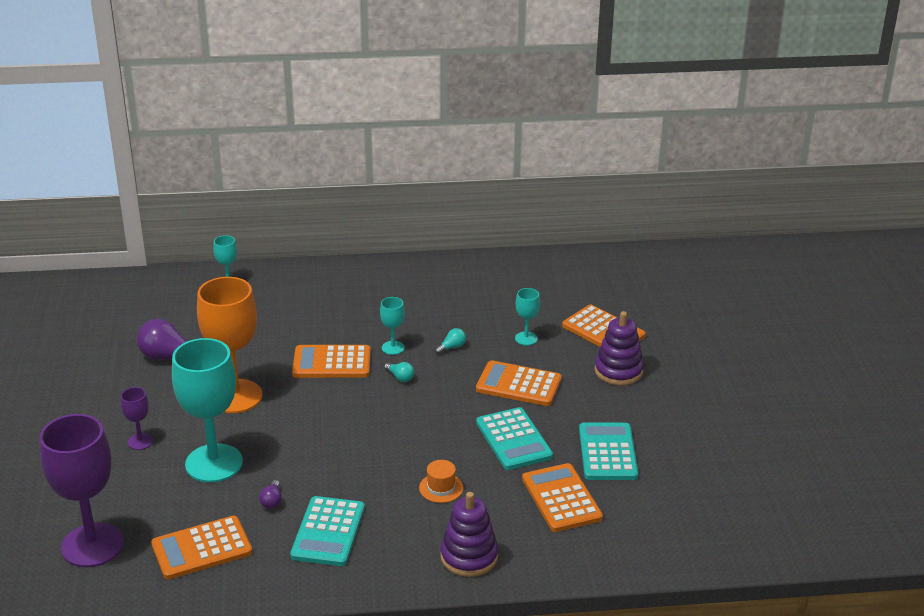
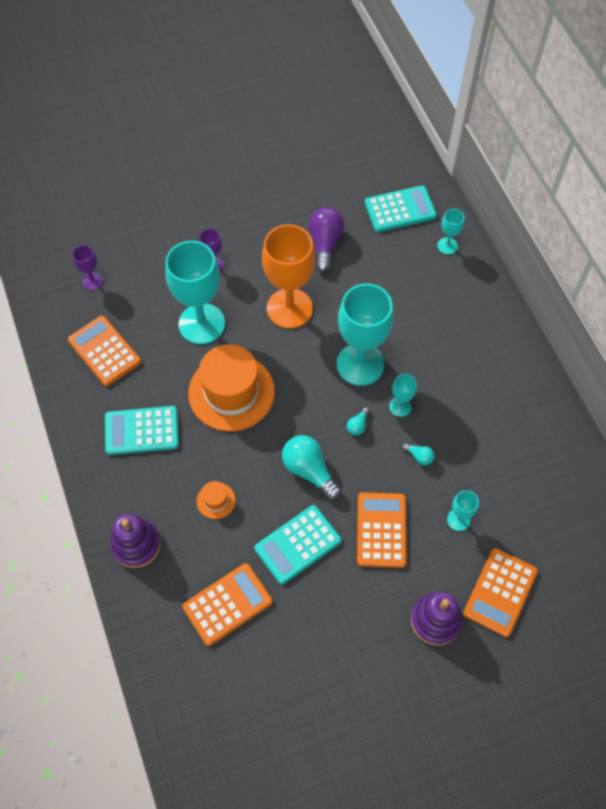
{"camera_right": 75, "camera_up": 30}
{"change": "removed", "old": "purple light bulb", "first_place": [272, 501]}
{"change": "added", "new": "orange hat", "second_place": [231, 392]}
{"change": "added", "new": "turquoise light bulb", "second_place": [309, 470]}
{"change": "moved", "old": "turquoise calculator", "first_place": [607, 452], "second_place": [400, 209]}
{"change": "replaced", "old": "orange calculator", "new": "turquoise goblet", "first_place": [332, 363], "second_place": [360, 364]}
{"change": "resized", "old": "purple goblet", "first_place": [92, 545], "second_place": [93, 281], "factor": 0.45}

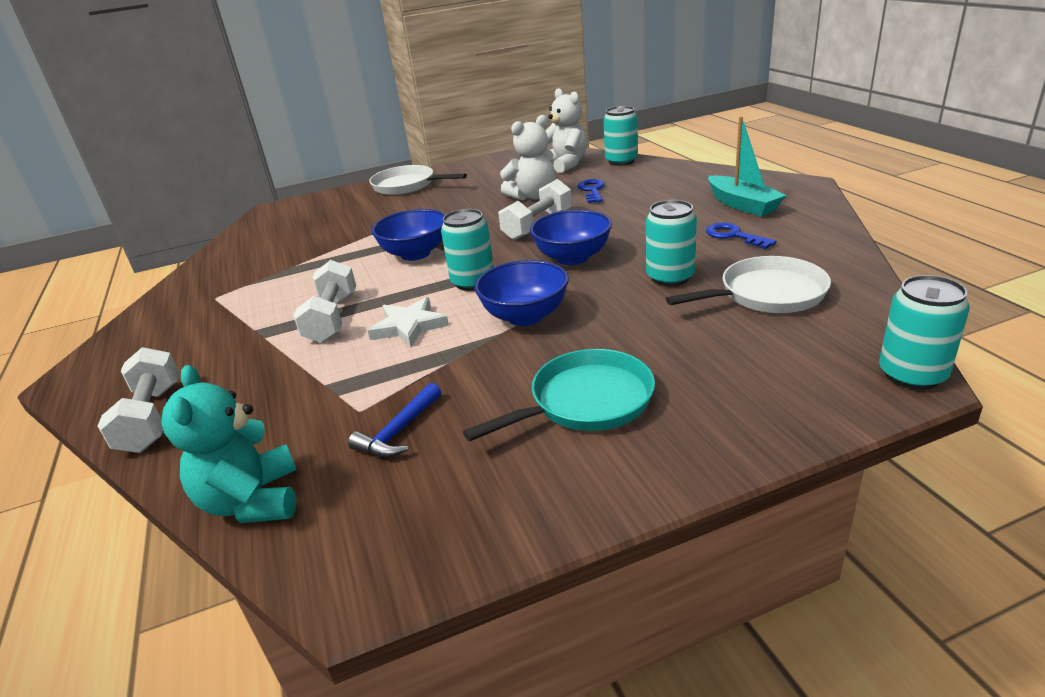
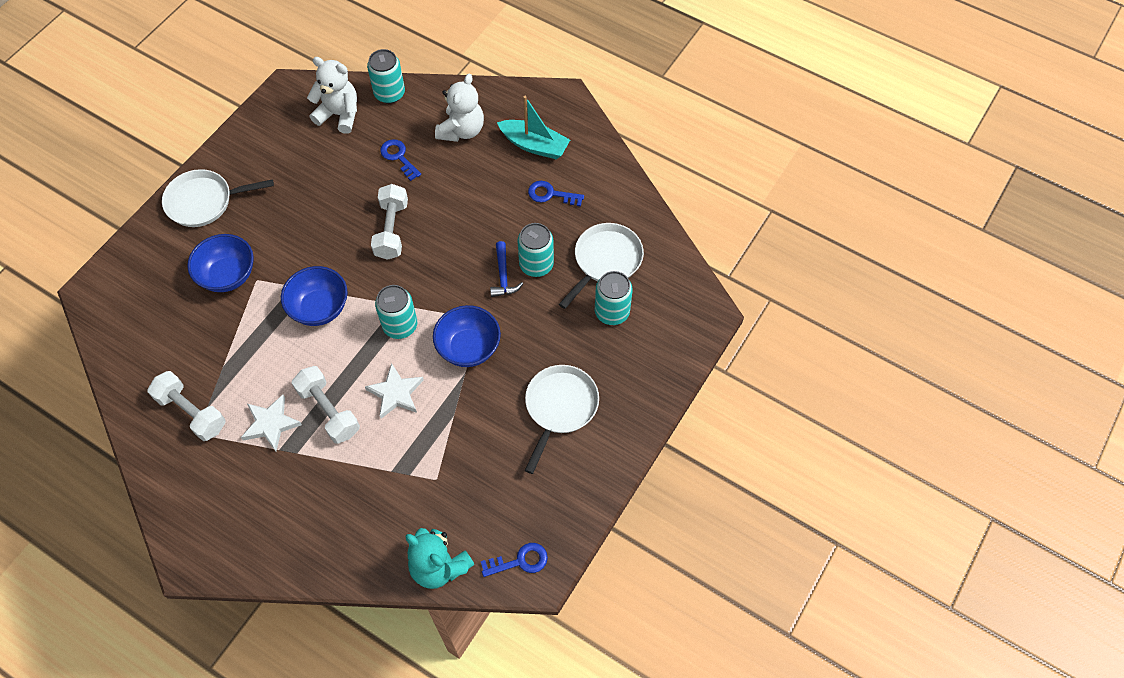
{"camera_right": -40, "camera_up": 30}
{"change": "added", "new": "white star", "second_place": [271, 424]}
{"change": "added", "new": "blue key", "second_place": [520, 561]}
{"change": "moved", "old": "white dumbbell", "first_place": [152, 418], "second_place": [191, 412]}
{"change": "moved", "old": "blue hammer", "first_place": [399, 431], "second_place": [503, 276]}
{"change": "moved", "old": "white teddy bear", "first_place": [533, 196], "second_place": [462, 130]}
{"change": "moved", "old": "blue bowl", "first_place": [572, 258], "second_place": [228, 275]}
{"change": "moved", "old": "turquoise can", "first_place": [912, 375], "second_place": [612, 312]}
{"change": "recoloured", "old": "turquoise pan", "new": "white pan", "first_place": [585, 402], "second_place": [559, 408]}

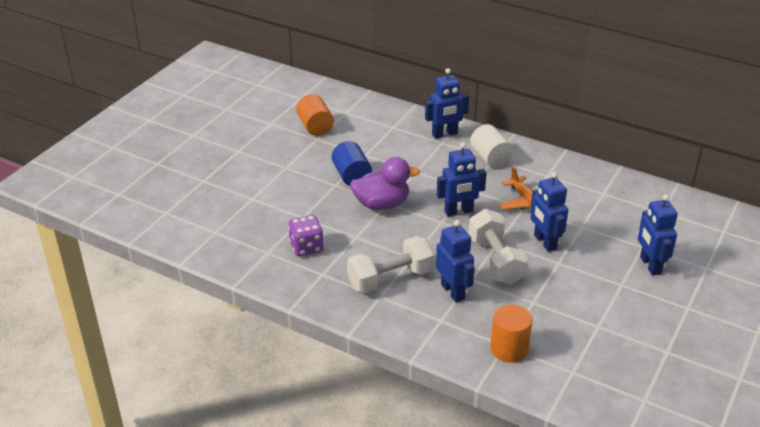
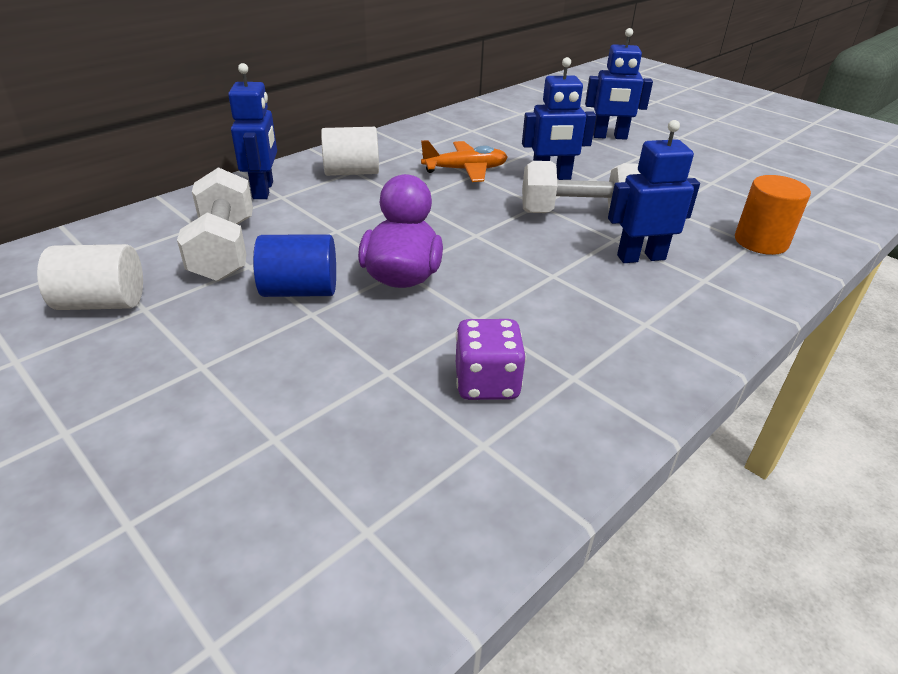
{"camera_right": -75, "camera_up": 0}
{"change": "removed", "old": "blue robot", "first_place": [459, 212]}
{"change": "moved", "old": "white dumbbell", "first_place": [390, 278], "second_place": [224, 249]}
{"change": "recoloured", "old": "orange cylinder", "new": "white cylinder", "first_place": [315, 127], "second_place": [102, 303]}

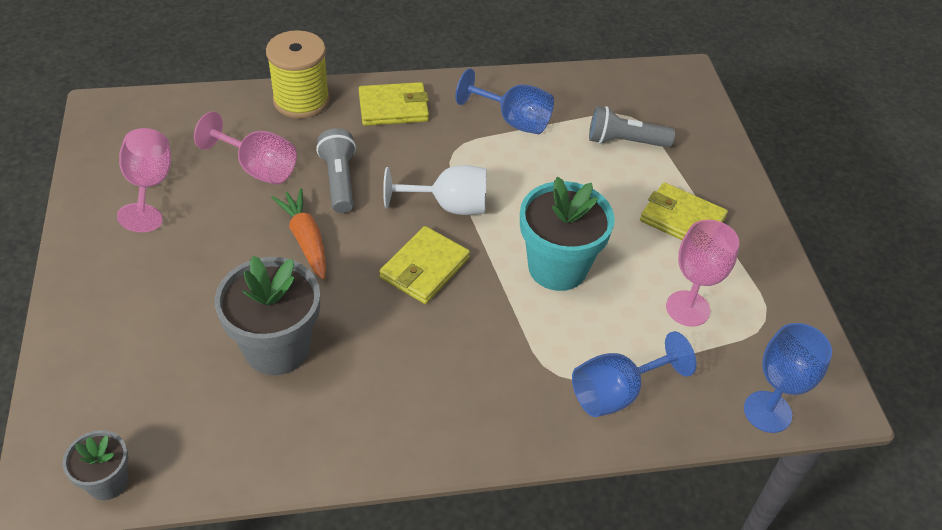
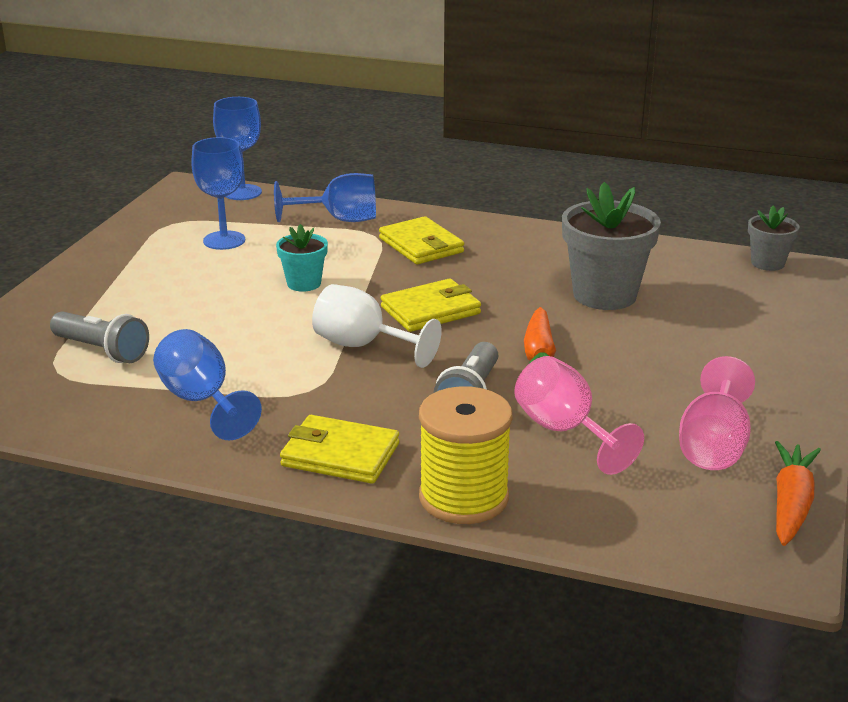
{"camera_right": -150, "camera_up": -20}
{"change": "added", "new": "orange carrot", "second_place": [791, 504]}
{"change": "moved", "old": "yellow wallet", "first_place": [682, 219], "second_place": [421, 245]}
{"change": "recoloured", "old": "pink goblet", "new": "blue goblet", "first_place": [687, 308], "second_place": [224, 240]}
{"change": "resized", "old": "turquoise flower pot", "first_place": [557, 267], "second_place": [304, 283], "factor": 0.54}

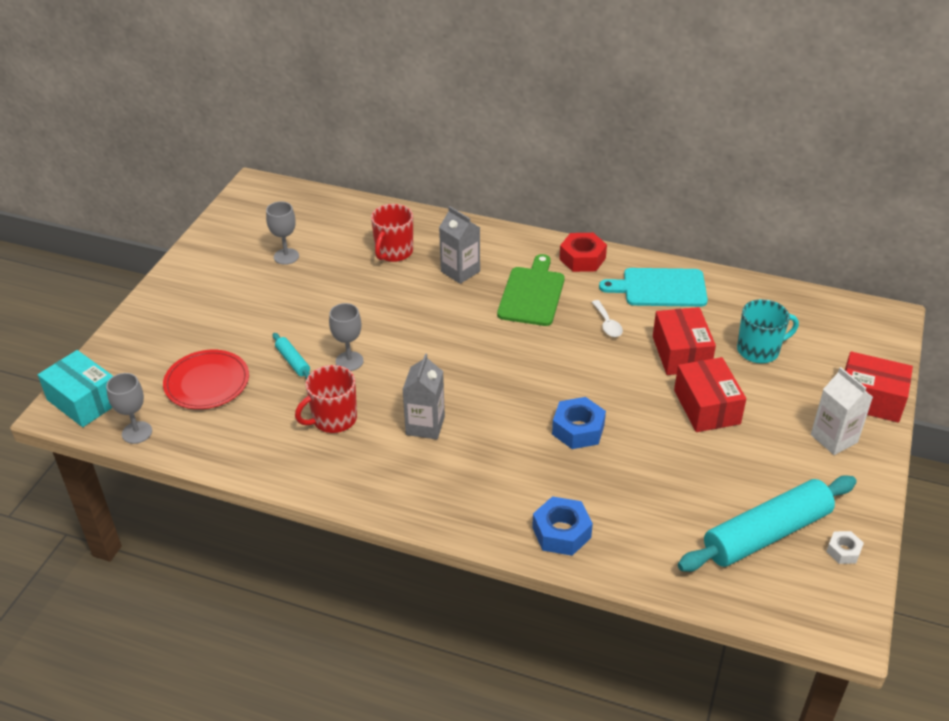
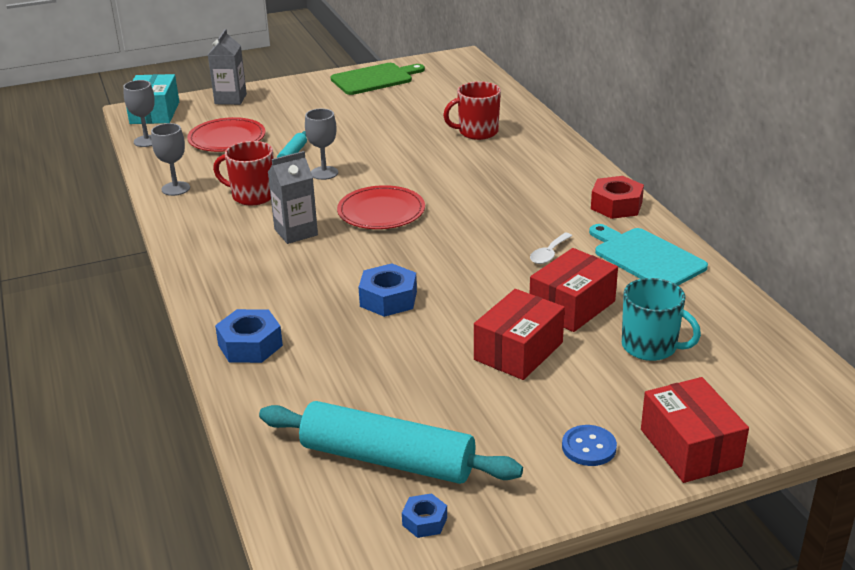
{"camera_right": 50, "camera_up": -10}
{"change": "added", "new": "red plate", "second_place": [381, 211]}
{"change": "moved", "old": "grey goblet", "first_place": [286, 256], "second_place": [175, 188]}
{"change": "moved", "old": "grey carton", "first_place": [460, 271], "second_place": [230, 99]}
{"change": "moved", "old": "green cutting board", "first_place": [532, 294], "second_place": [375, 79]}
{"change": "replaced", "old": "white carton", "new": "blue button", "first_place": [834, 438], "second_place": [589, 447]}
{"change": "recoloured", "old": "white nut", "new": "blue nut", "first_place": [843, 551], "second_place": [424, 521]}

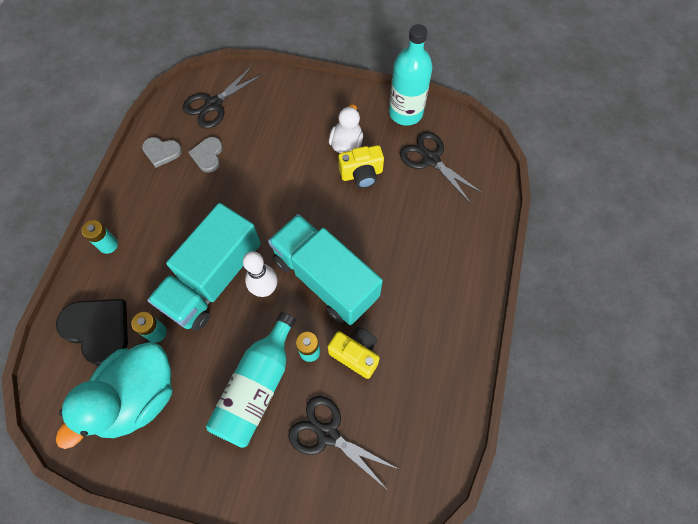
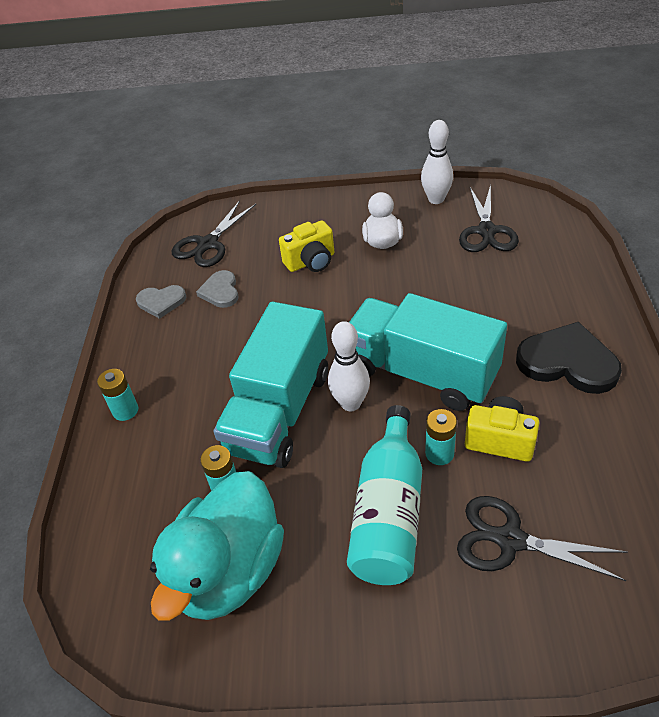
{"camera_right": -10, "camera_up": -20}
{"change": "moved", "old": "black heart", "first_place": [98, 330], "second_place": [567, 362]}
{"change": "moved", "old": "yellow camera", "first_place": [361, 174], "second_place": [311, 262]}
{"change": "replaced", "old": "turquoise bottle", "new": "white bowling pin", "first_place": [405, 113], "second_place": [436, 199]}
{"change": "turned", "old": "black scissors", "first_place": [430, 159], "second_place": [486, 231], "degrees": -120}

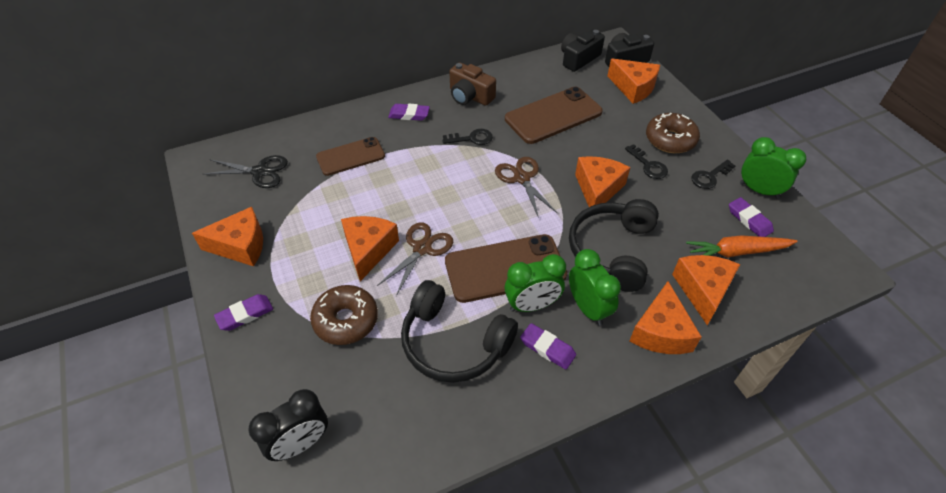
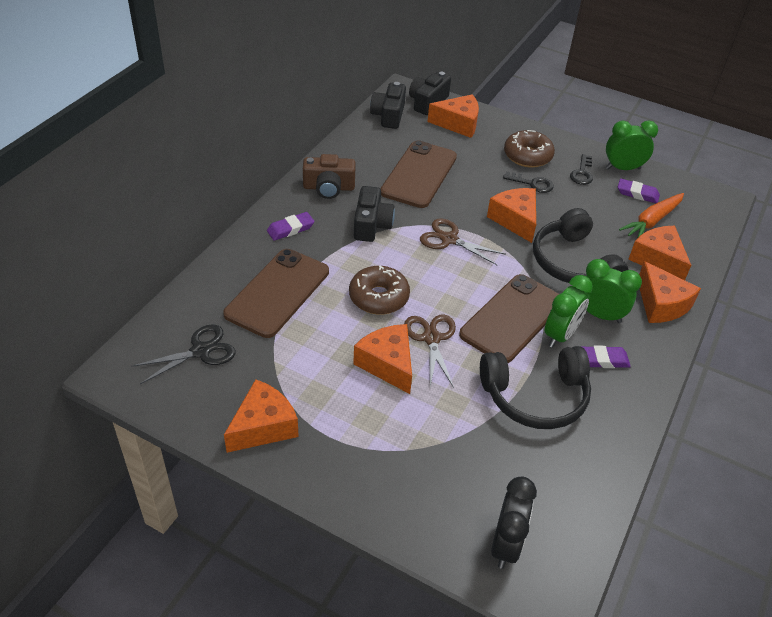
{"camera_right": -40, "camera_up": -5}
{"change": "removed", "old": "purple eraser", "first_place": [245, 314]}
{"change": "moved", "old": "brown donut", "first_place": [346, 320], "second_place": [379, 297]}
{"change": "replaced", "old": "black key", "new": "black camera", "first_place": [472, 138], "second_place": [371, 225]}
{"change": "resized", "old": "brown phone", "first_place": [350, 156], "second_place": [277, 292], "factor": 1.54}

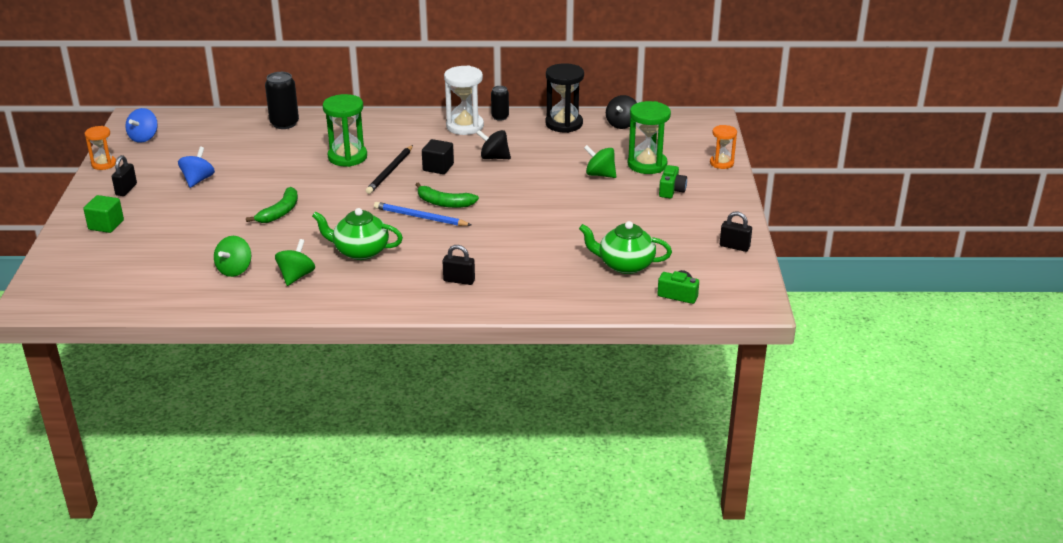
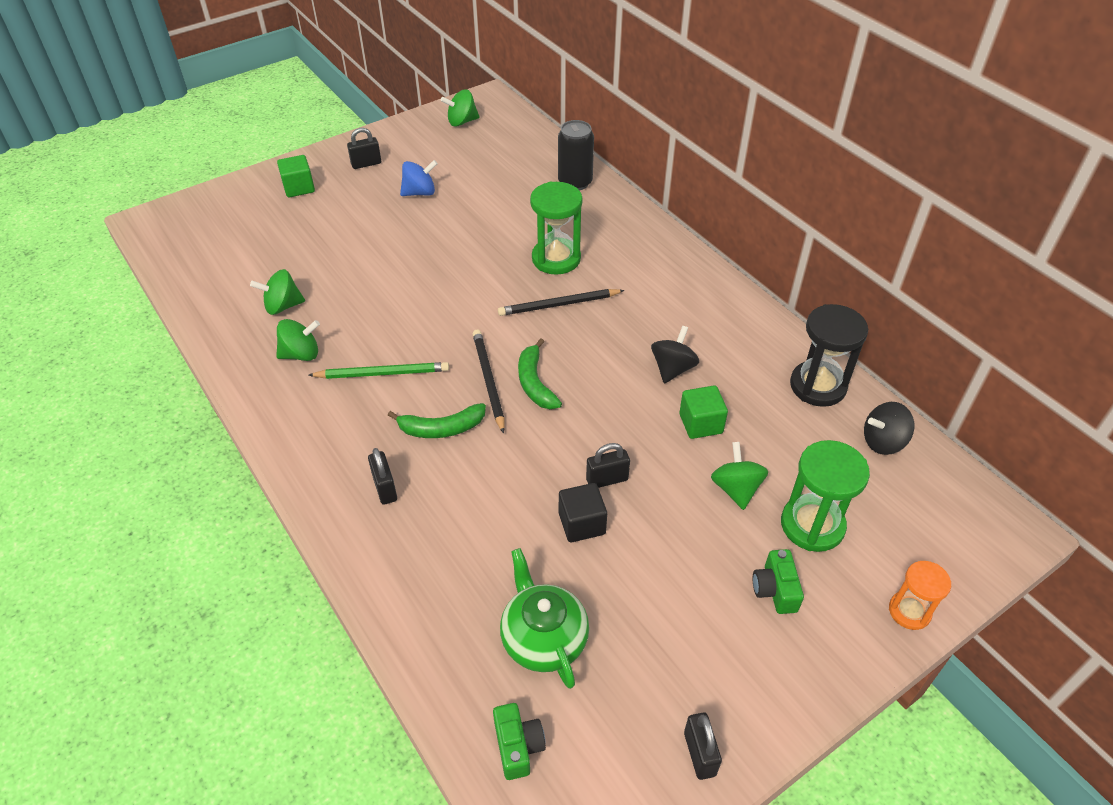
{"camera_right": 55, "camera_up": 15}
{"change": "removed", "old": "orange hourglass", "first_place": [104, 164]}
{"change": "removed", "old": "white hourglass", "first_place": [465, 126]}
{"change": "removed", "old": "black can", "first_place": [500, 117]}
{"change": "added", "new": "black padlock", "second_place": [607, 479]}
{"change": "added", "new": "green cube", "second_place": [700, 423]}
{"change": "moved", "old": "green banana", "first_place": [280, 212], "second_place": [441, 428]}
{"change": "moved", "old": "black cube", "first_place": [438, 167], "second_place": [582, 523]}
{"change": "replaced", "old": "green teapot", "new": "green pencil", "first_place": [360, 251], "second_place": [382, 373]}
{"change": "recoloured", "old": "blue spinning top", "new": "green spinning top", "first_place": [144, 138], "second_place": [462, 122]}
{"change": "recoloured", "old": "blue pencil", "new": "black pencil", "first_place": [420, 217], "second_place": [488, 381]}
{"change": "turned", "old": "black spinning top", "first_place": [494, 157], "second_place": [672, 369], "degrees": 45}
{"change": "turned", "old": "green camera", "first_place": [671, 190], "second_place": [775, 590], "degrees": 105}

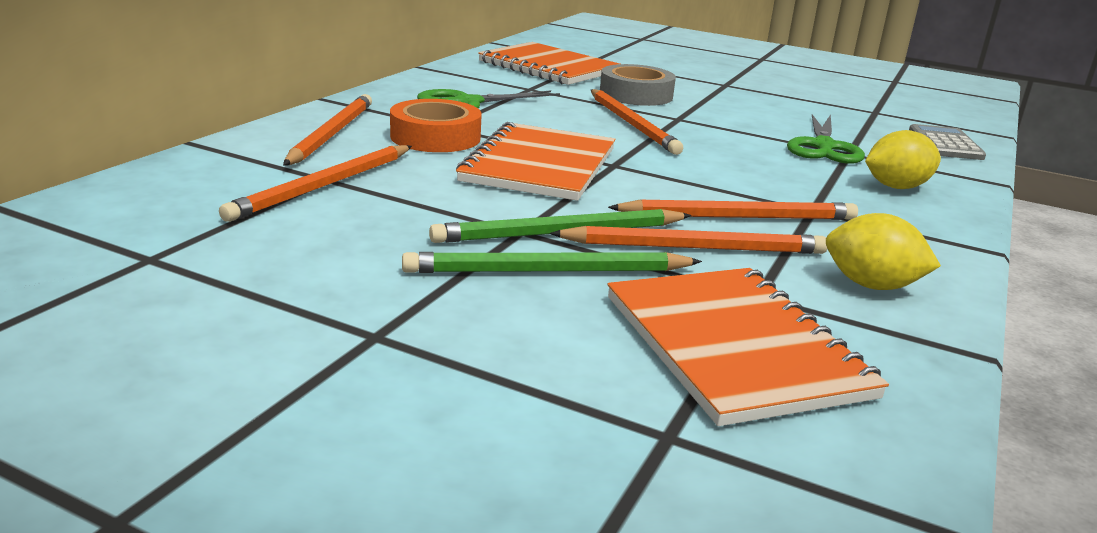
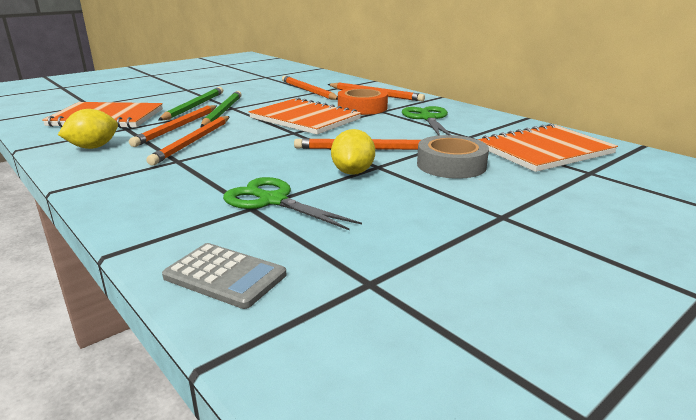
{"camera_right": 115, "camera_up": 0}
{"change": "moved", "old": "yellow lemon", "first_place": [896, 187], "second_place": [353, 172]}

